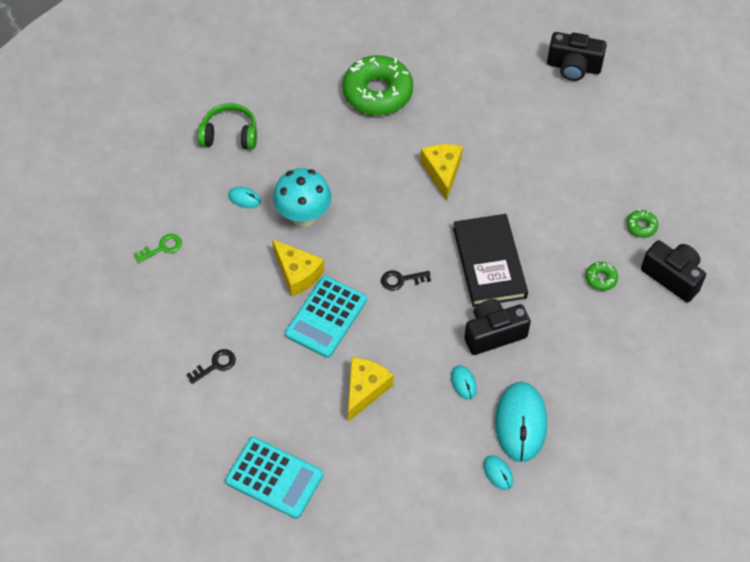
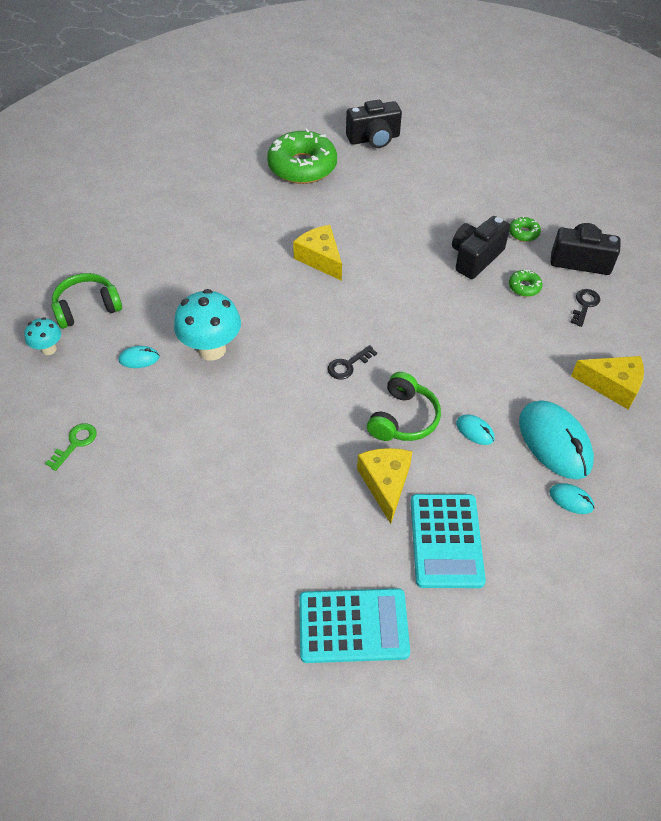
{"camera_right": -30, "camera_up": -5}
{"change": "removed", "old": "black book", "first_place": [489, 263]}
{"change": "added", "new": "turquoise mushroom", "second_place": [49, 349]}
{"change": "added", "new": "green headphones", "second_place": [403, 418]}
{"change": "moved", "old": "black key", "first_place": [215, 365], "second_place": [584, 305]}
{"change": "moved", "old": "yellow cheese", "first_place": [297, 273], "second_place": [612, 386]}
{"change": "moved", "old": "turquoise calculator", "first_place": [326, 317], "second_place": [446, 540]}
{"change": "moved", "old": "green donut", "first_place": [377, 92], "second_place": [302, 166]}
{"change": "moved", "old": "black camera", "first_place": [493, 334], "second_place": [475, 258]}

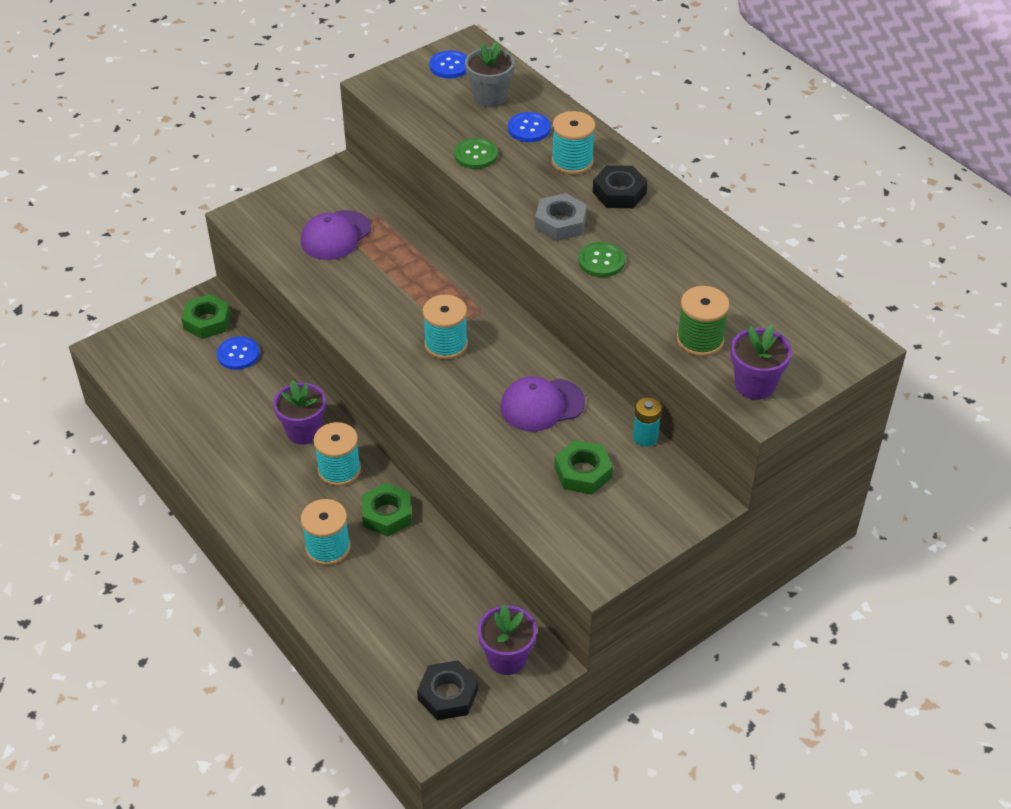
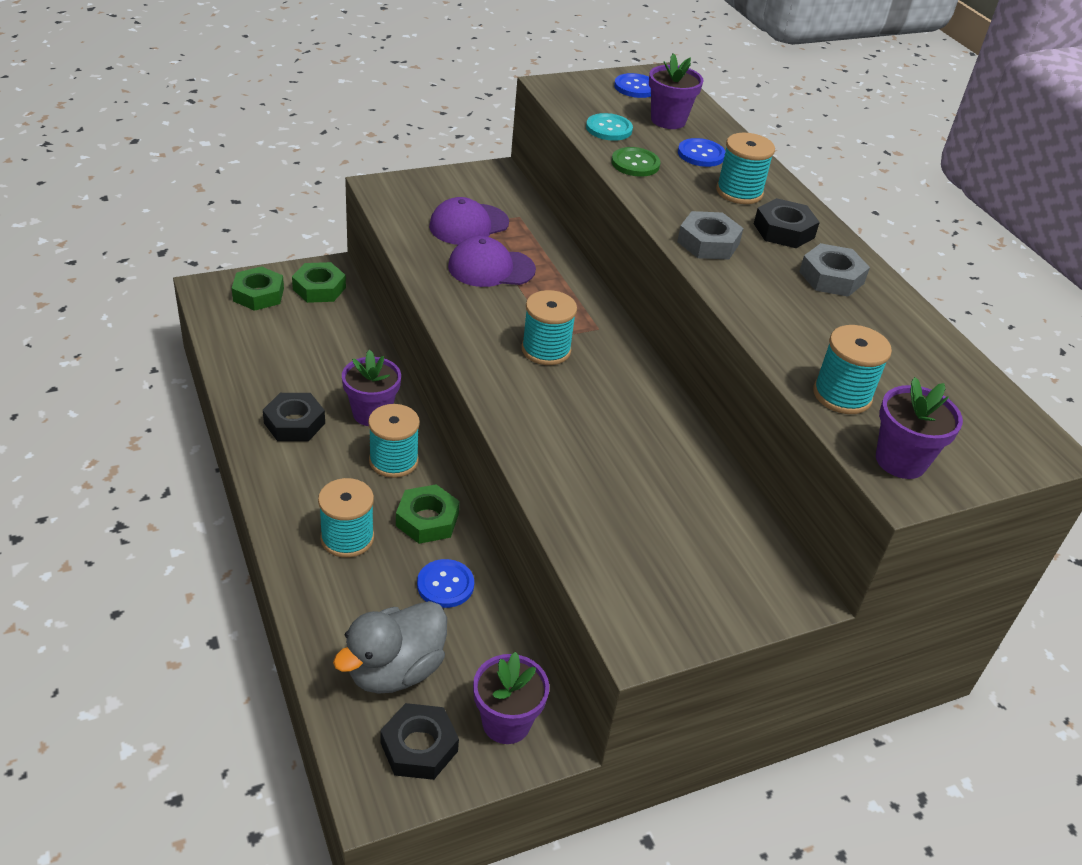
{"camera_right": 10, "camera_up": -5}
{"change": "removed", "old": "green button", "first_place": [601, 261]}
{"change": "removed", "old": "turquoise battery", "first_place": [645, 437]}
{"change": "added", "new": "black nut", "second_place": [294, 423]}
{"change": "added", "new": "grey duck", "second_place": [395, 670]}
{"change": "added", "new": "turquoise button", "second_place": [609, 129]}
{"change": "added", "new": "grey nut", "second_place": [831, 277]}
{"change": "moved", "old": "blue button", "first_place": [238, 354], "second_place": [445, 585]}
{"change": "moved", "old": "purple cap", "first_place": [542, 405], "second_place": [491, 268]}
{"change": "moved", "old": "green nut", "first_place": [583, 472], "second_place": [258, 294]}
{"change": "recoloured", "old": "grey flower pot", "new": "purple flower pot", "first_place": [490, 97], "second_place": [668, 120]}
{"change": "recoloured", "old": "green spool", "new": "turquoise spool", "first_place": [700, 340], "second_place": [842, 395]}

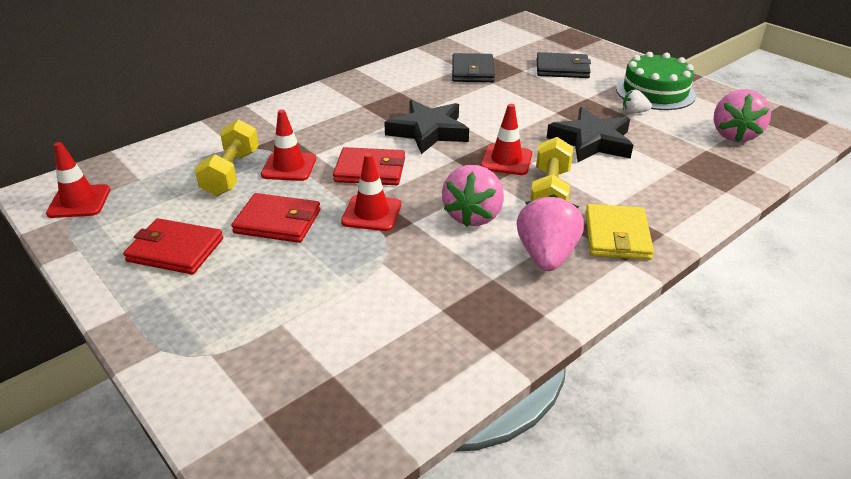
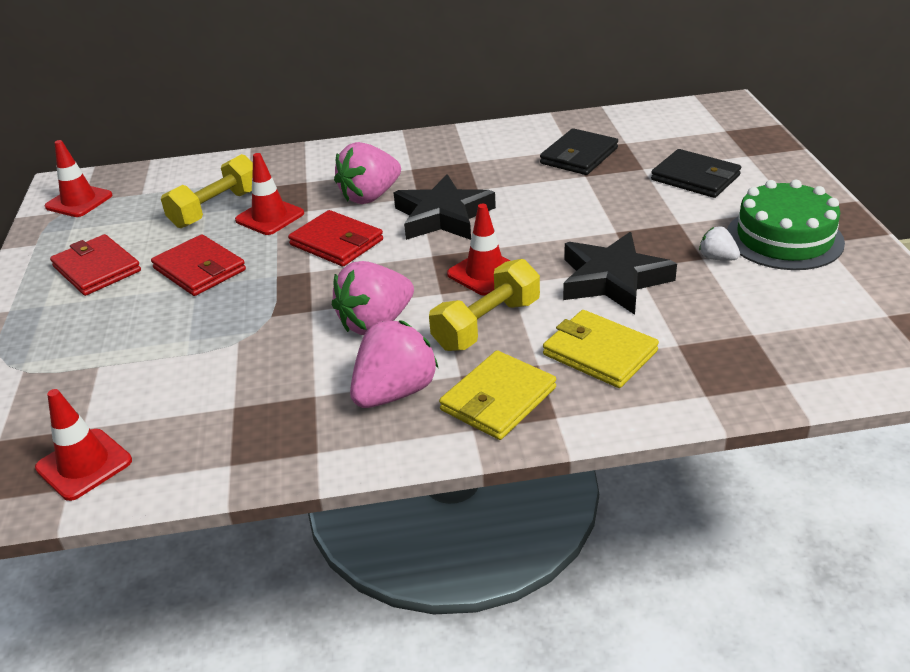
{"camera_right": 35, "camera_up": 0}
{"change": "added", "new": "yellow wallet", "second_place": [599, 353]}
{"change": "moved", "old": "red traffic cone", "first_place": [371, 213], "second_place": [84, 464]}
{"change": "moved", "old": "pink strawberry", "first_place": [734, 135], "second_place": [370, 196]}

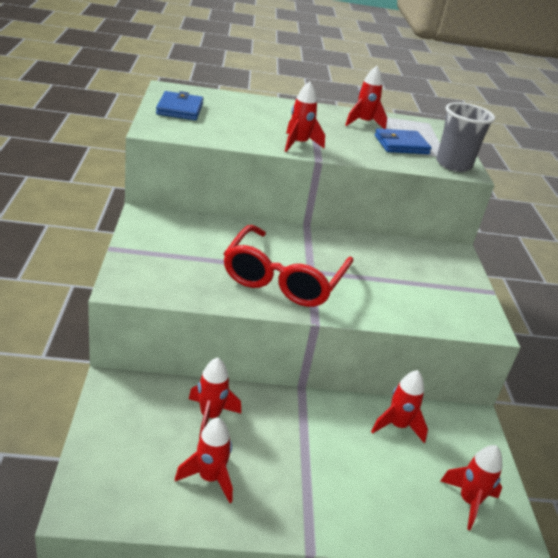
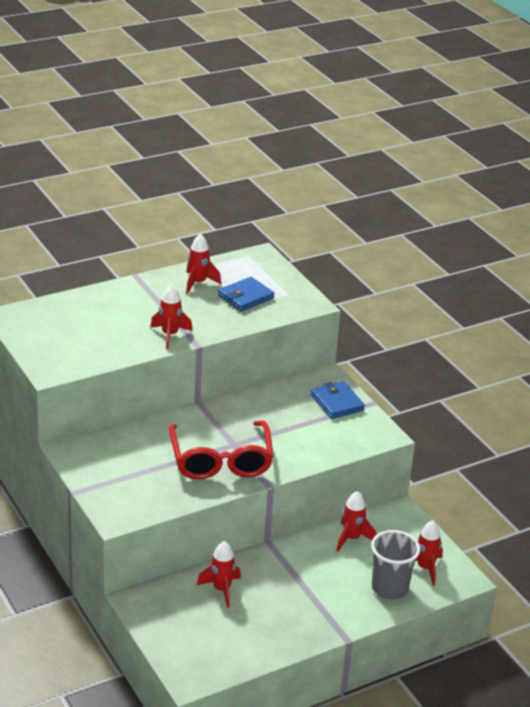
{"camera_right": -25, "camera_up": 0}
{"change": "removed", "old": "red rocket", "first_place": [209, 478]}
{"change": "moved", "old": "blue wallet", "first_place": [180, 109], "second_place": [337, 403]}
{"change": "moved", "old": "grey cup", "first_place": [453, 164], "second_place": [389, 588]}

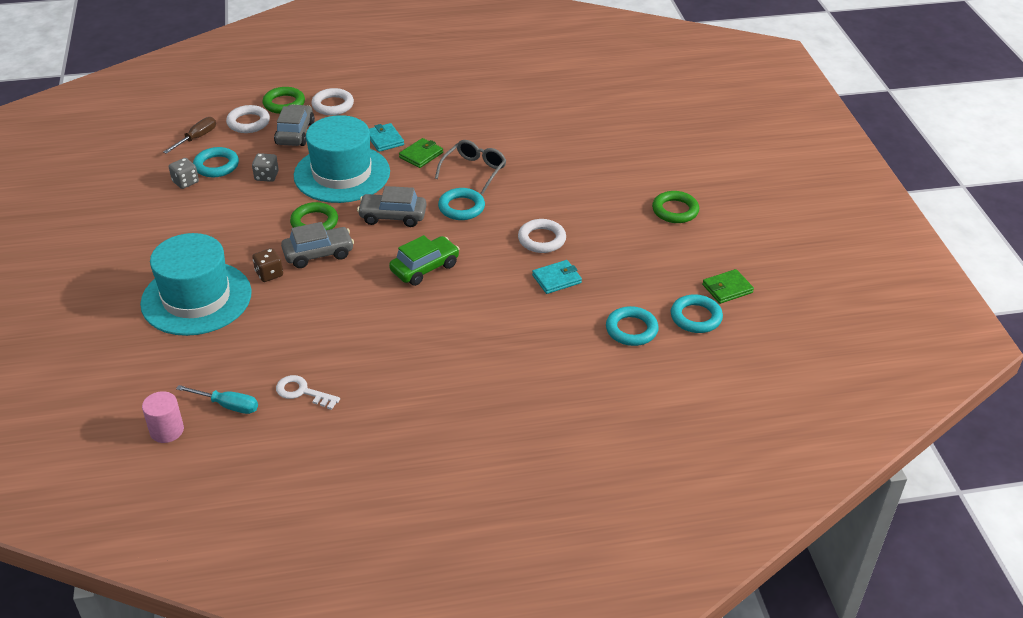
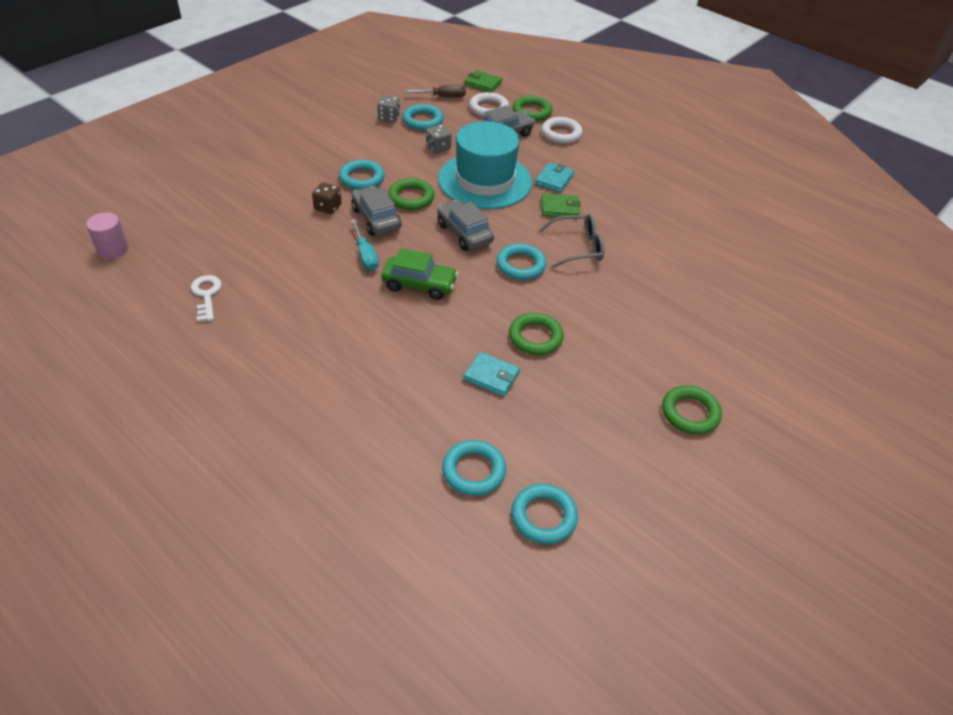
{"camera_right": 50, "camera_up": 5}
{"change": "removed", "old": "turquoise hat", "first_place": [196, 298]}
{"change": "added", "new": "turquoise ring", "second_place": [362, 178]}
{"change": "moved", "old": "turquoise screwdriver", "first_place": [228, 405], "second_place": [365, 255]}
{"change": "moved", "old": "green wallet", "first_place": [727, 289], "second_place": [483, 84]}
{"change": "recoloured", "old": "white ring", "new": "green ring", "first_place": [541, 239], "second_place": [535, 337]}
{"change": "turned", "old": "grey car", "first_place": [318, 254], "second_place": [376, 219], "degrees": -150}

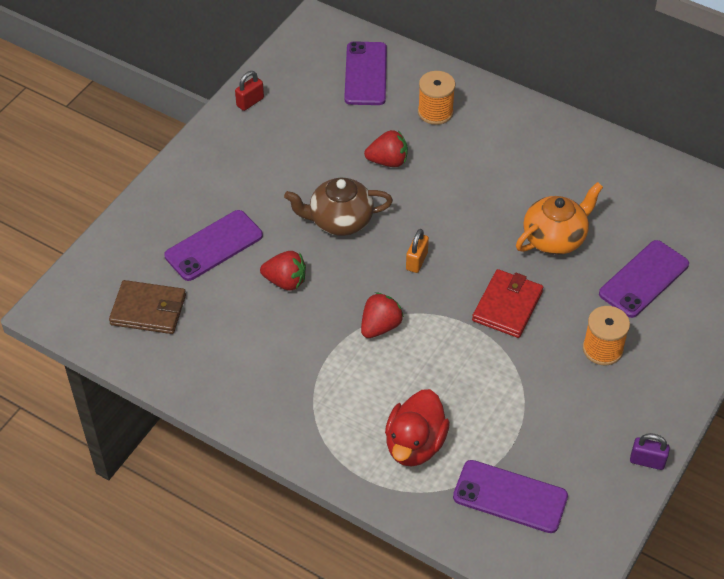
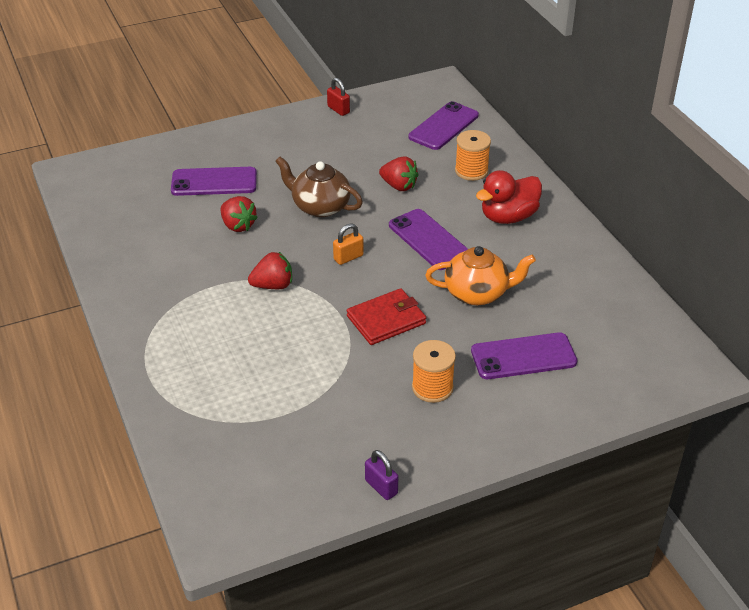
{"camera_right": 35, "camera_up": -10}
{"change": "removed", "old": "brown wallet", "first_place": [148, 310]}
{"change": "moved", "old": "red duck", "first_place": [415, 444], "second_place": [508, 217]}
{"change": "moved", "old": "purple phone", "first_place": [510, 496], "second_place": [429, 240]}
{"change": "turned", "old": "red padlock", "first_place": [250, 102], "second_place": [338, 110], "degrees": 60}

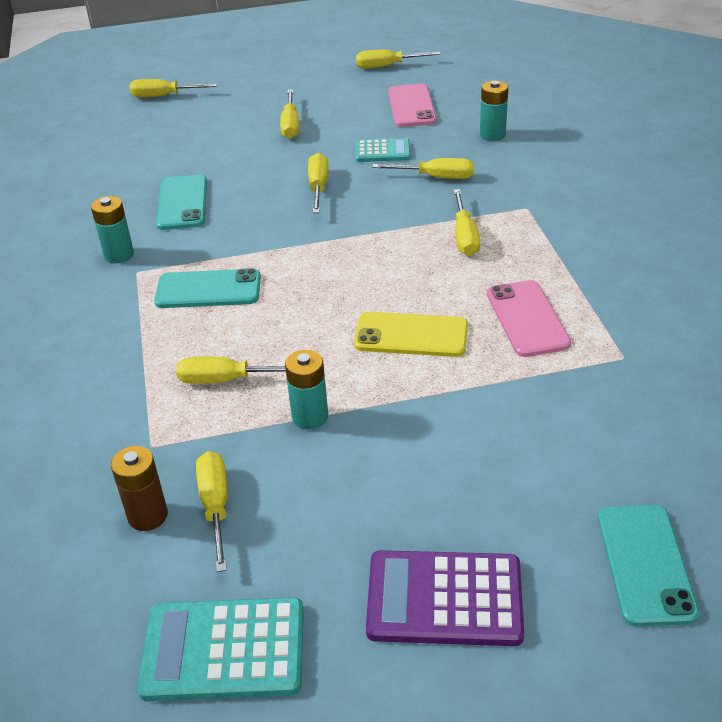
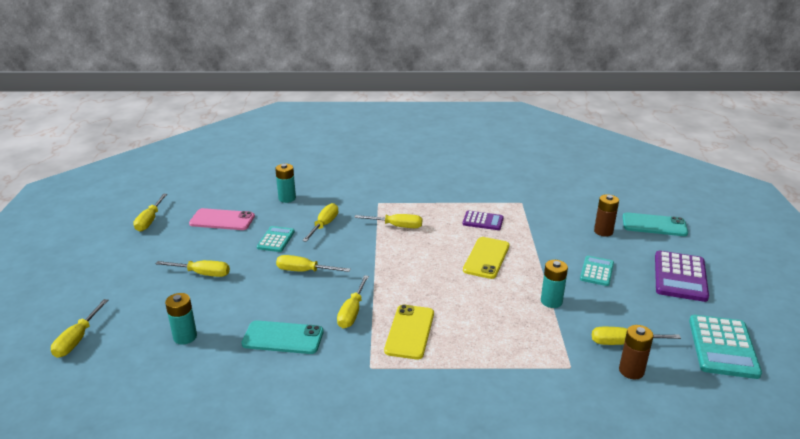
{"camera_right": -80, "camera_up": -10}
{"change": "added", "new": "turquoise calculator", "second_place": [596, 271]}
{"change": "added", "new": "brown battery", "second_place": [603, 231]}
{"change": "moved", "old": "turquoise battery", "first_place": [119, 255], "second_place": [185, 337]}
{"change": "moved", "old": "yellow screwdriver", "first_place": [225, 380], "second_place": [352, 312]}
{"change": "replaced", "old": "pink phone", "new": "purple calculator", "first_place": [527, 319], "second_place": [483, 221]}
{"change": "recoloured", "old": "turquoise phone", "new": "yellow phone", "first_place": [208, 289], "second_place": [409, 332]}

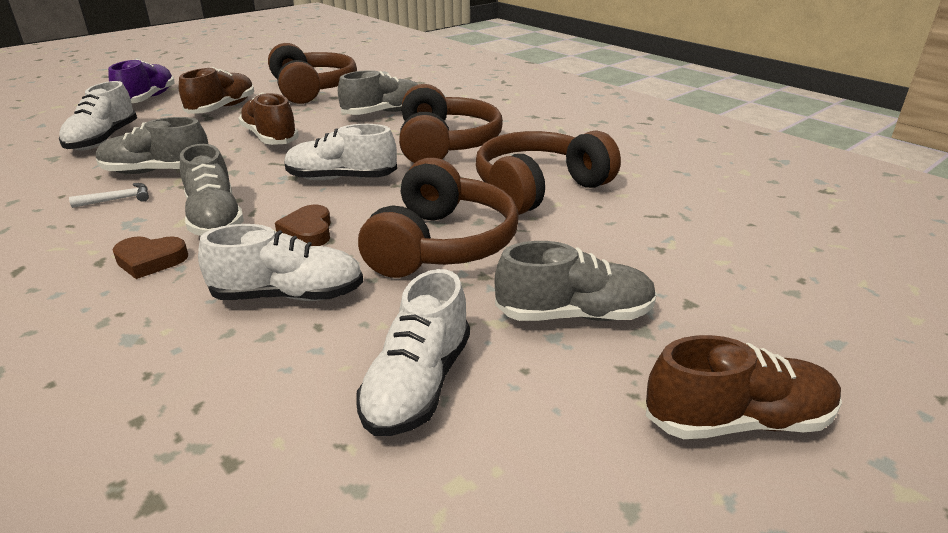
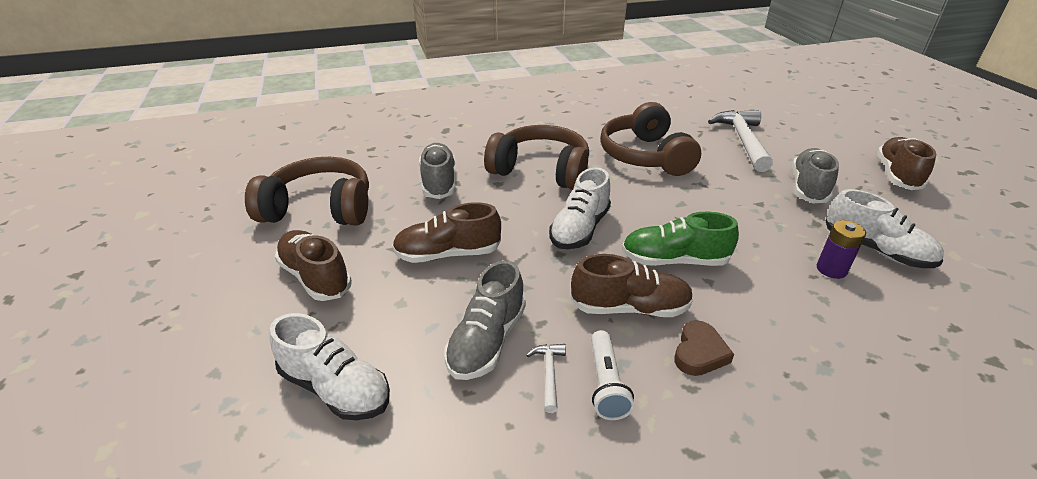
{"camera_right": -65, "camera_up": 5}
{"change": "removed", "old": "purple shoe", "first_place": [147, 99]}
{"change": "removed", "old": "white shoe", "first_place": [288, 295]}
{"change": "removed", "old": "brown headphones", "first_place": [440, 244]}
{"change": "added", "new": "white flashlight", "second_place": [606, 384]}
{"change": "added", "new": "white hammer", "second_place": [743, 141]}
{"change": "added", "new": "purple battery", "second_place": [831, 269]}
{"change": "replaced", "old": "brown heart", "new": "green shoe", "first_place": [308, 231], "second_place": [674, 260]}
{"change": "recoloured", "old": "grey shoe", "new": "brown shoe", "first_place": [215, 219], "second_place": [630, 308]}

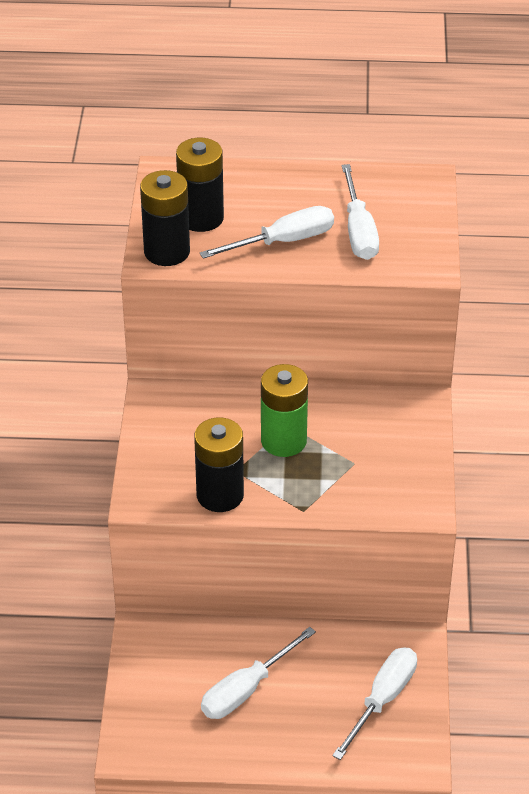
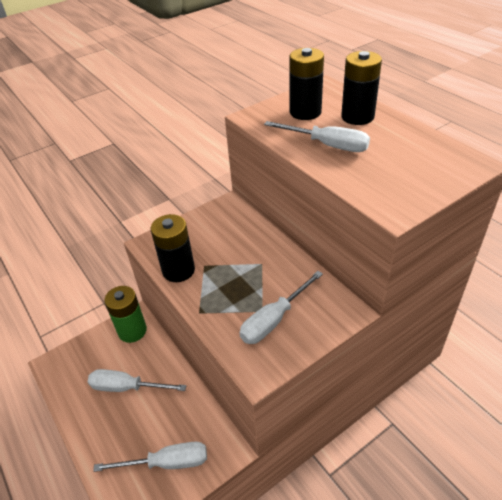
{"camera_right": 55, "camera_up": 0}
{"change": "moved", "old": "black battery", "first_place": [167, 251], "second_place": [357, 117]}
{"change": "moved", "old": "green battery", "first_place": [283, 441], "second_place": [132, 331]}
{"change": "moved", "old": "white screwdriver", "first_place": [358, 231], "second_place": [274, 319]}

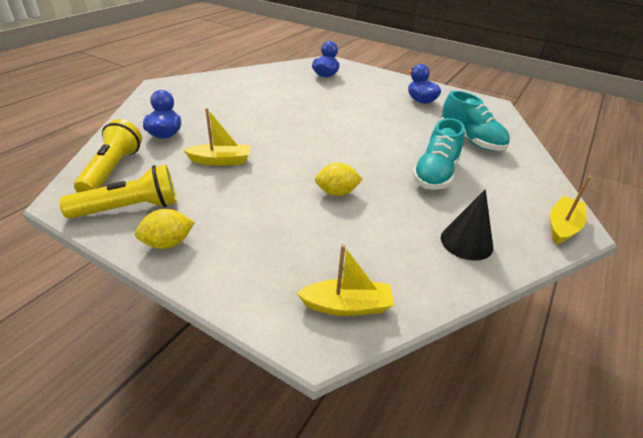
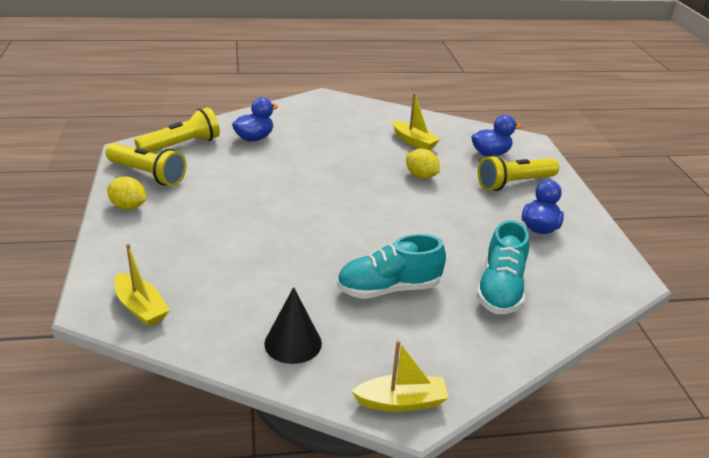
{"camera_right": 50, "camera_up": -5}
{"change": "added", "new": "yellow flashlight", "second_place": [514, 183]}
{"change": "moved", "old": "yellow boat", "first_place": [220, 161], "second_place": [414, 142]}
{"change": "moved", "old": "yellow lemon", "first_place": [337, 193], "second_place": [421, 176]}

